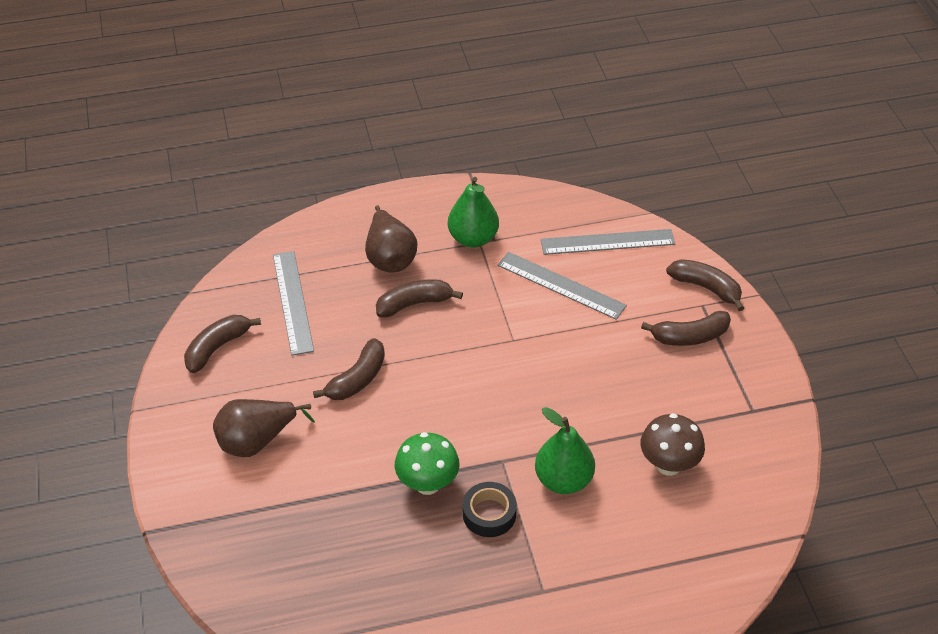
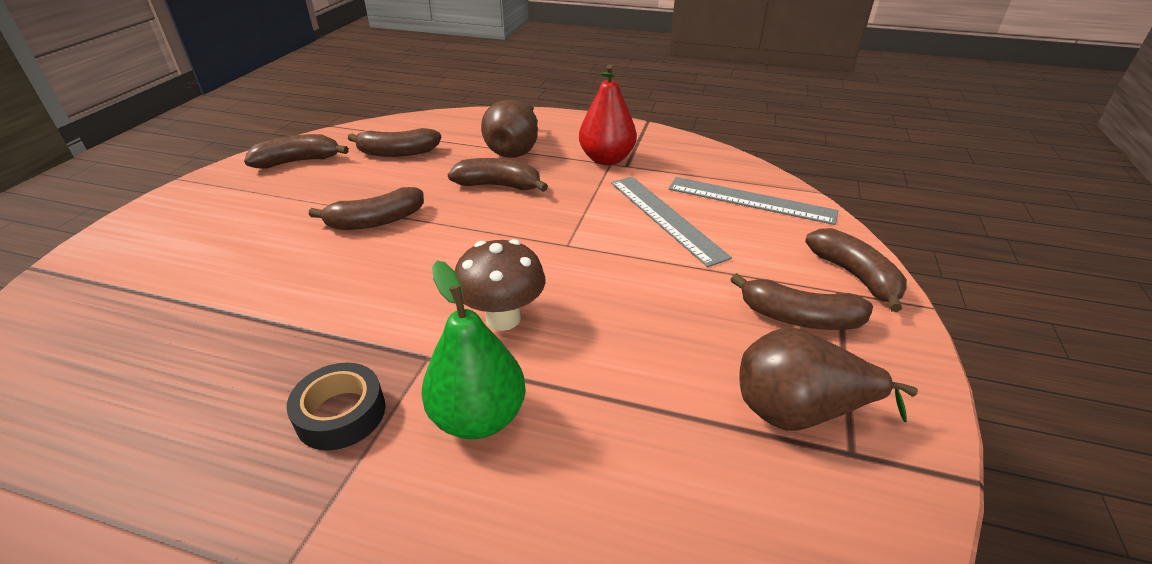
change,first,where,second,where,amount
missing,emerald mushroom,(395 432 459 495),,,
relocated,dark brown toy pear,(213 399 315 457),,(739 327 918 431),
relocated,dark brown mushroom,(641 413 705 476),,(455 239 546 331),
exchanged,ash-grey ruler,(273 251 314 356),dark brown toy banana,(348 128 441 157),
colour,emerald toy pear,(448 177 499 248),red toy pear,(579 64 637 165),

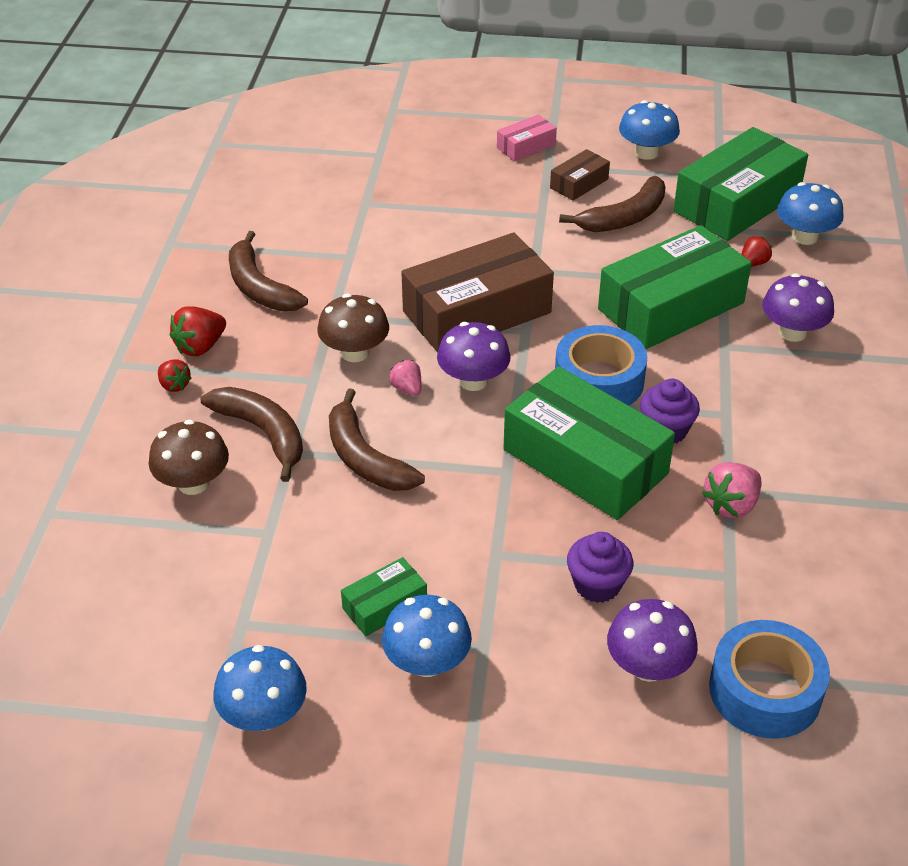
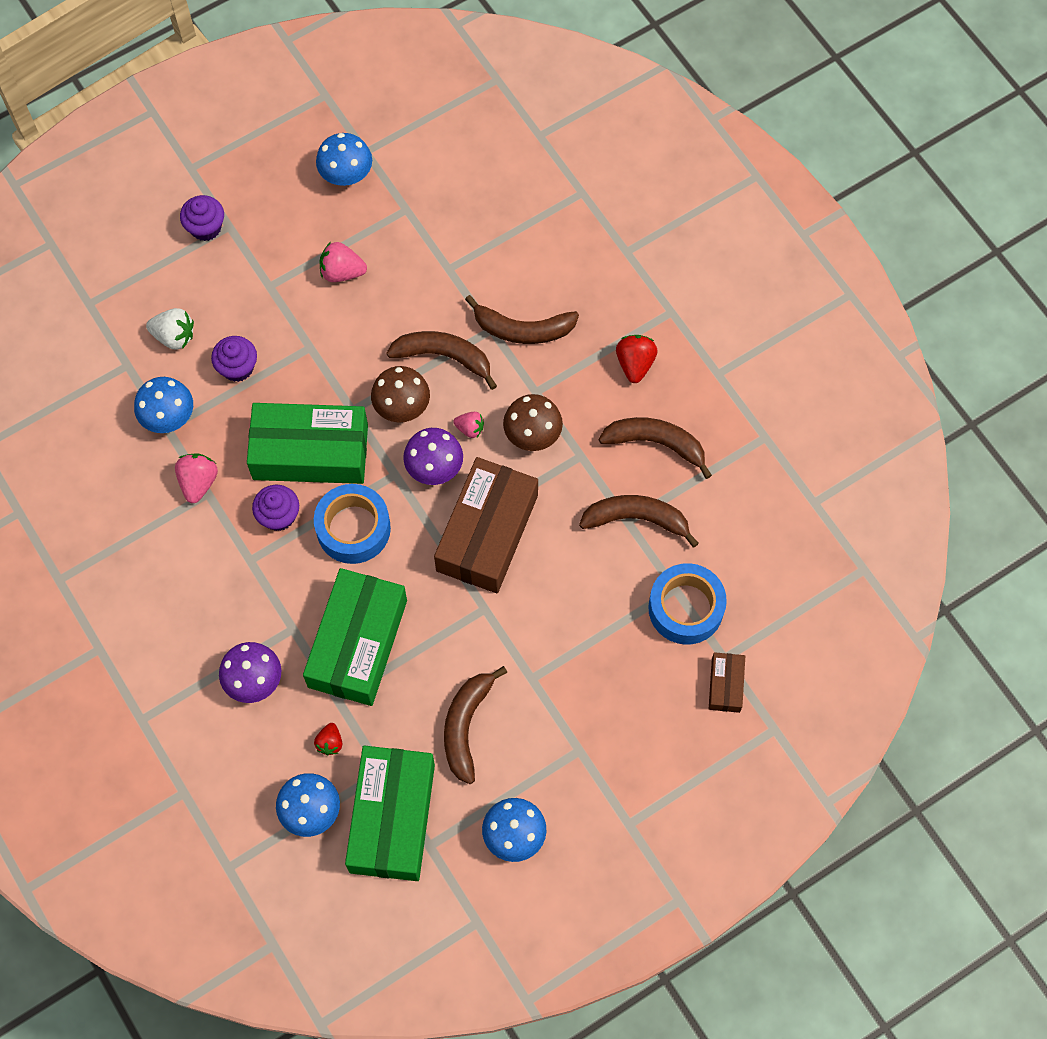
change,first,where,second,where,amount
missing,red strawberry,(158 360 192 392),,,
missing,rose-pink package,(497 115 557 162),,,
appeared,,,violet muffin,(180 195 224 241),
appeared,,,dark brown toy banana,(579 495 699 548),
relocated,dark brown mushroom,(149 420 229 495),,(371 366 430 423),
relocated,royal blue mushroom,(382 595 472 677),,(134 377 193 433),
relocated,dark brown package,(550 149 610 201),,(709 652 745 713),
relocated,royal blue roll of tape,(709 620 830 739),,(648 563 727 645),
exchanged,emerald package,(341 557 427 636),rose-pink strawberry,(320 242 367 282),
exchanged,violet mushroom,(607 599 698 682),snow-white strawberry,(146 308 194 350),

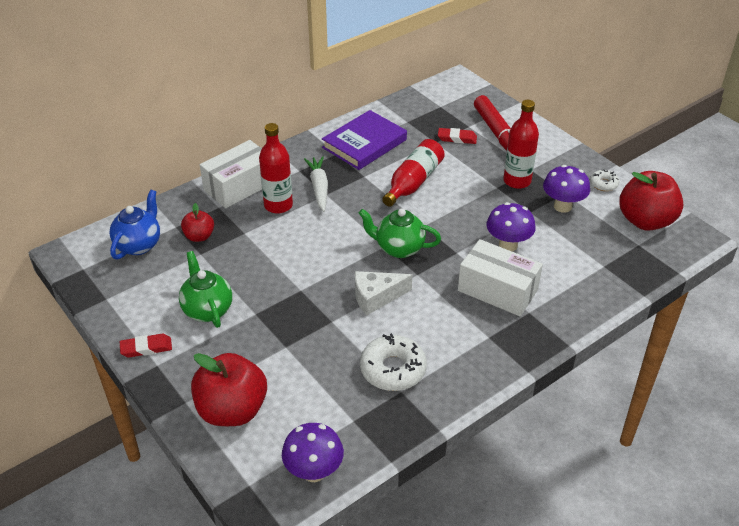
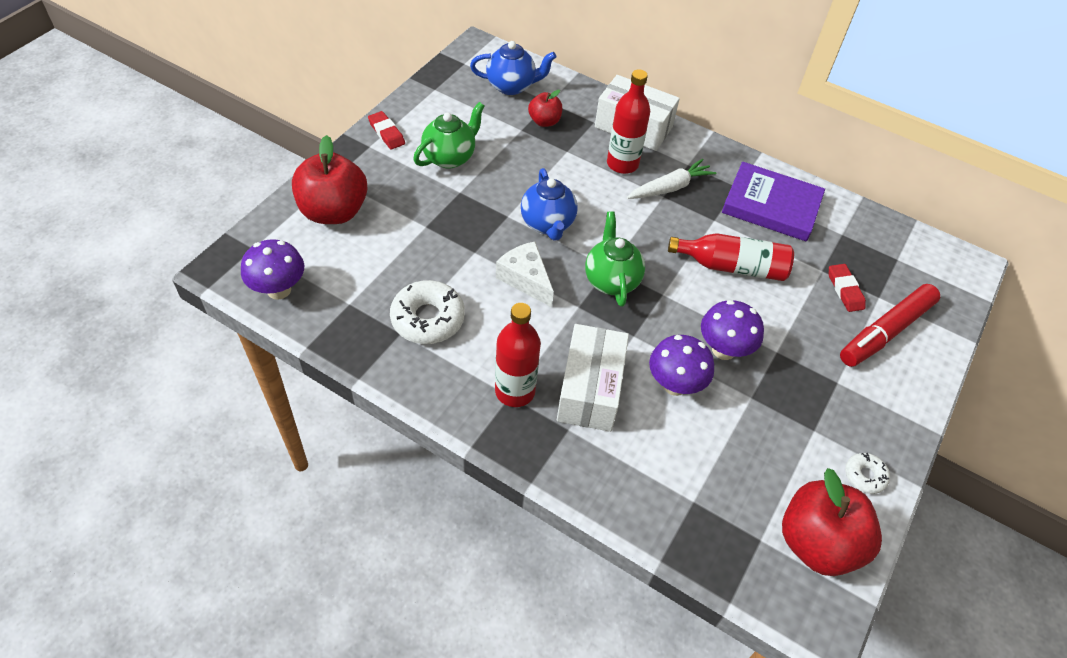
change,first,where,second,where,amount
appeared,,,royal blue china teapot,(521 168 578 241),
relocated,red bottle,(503 100 539 189),,(495 303 541 407),
relocated,violet mushroom,(543 165 590 213),,(701 300 764 360),

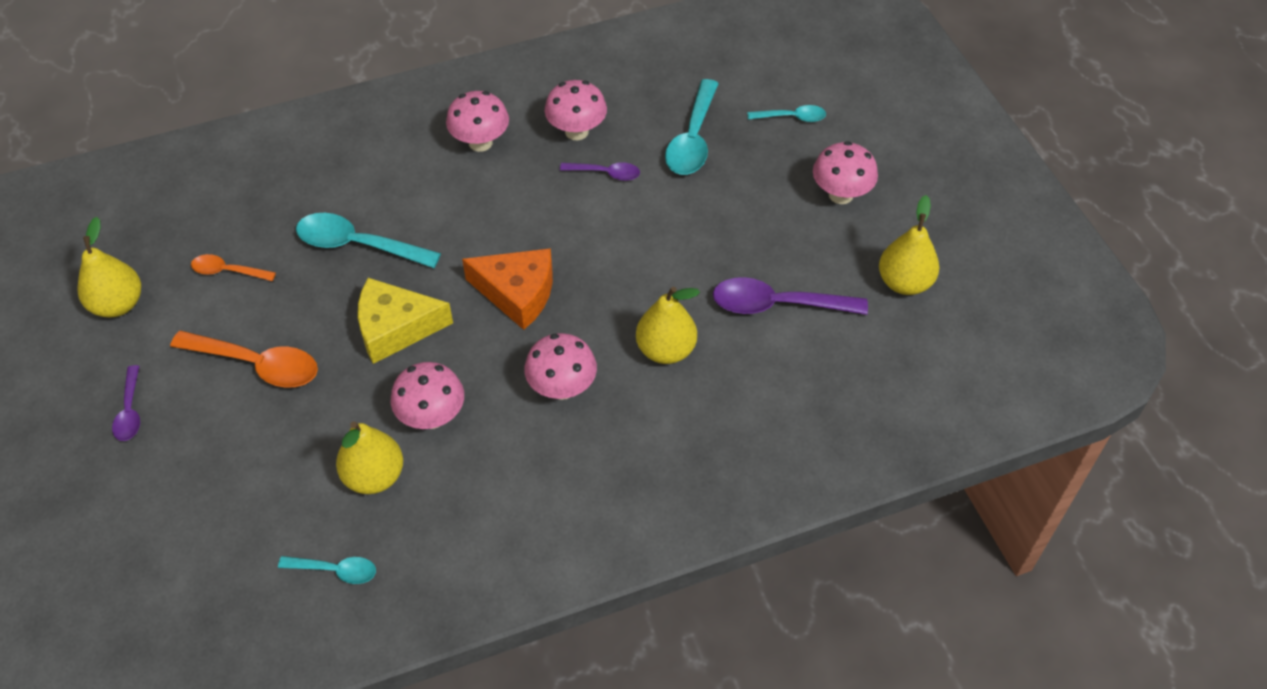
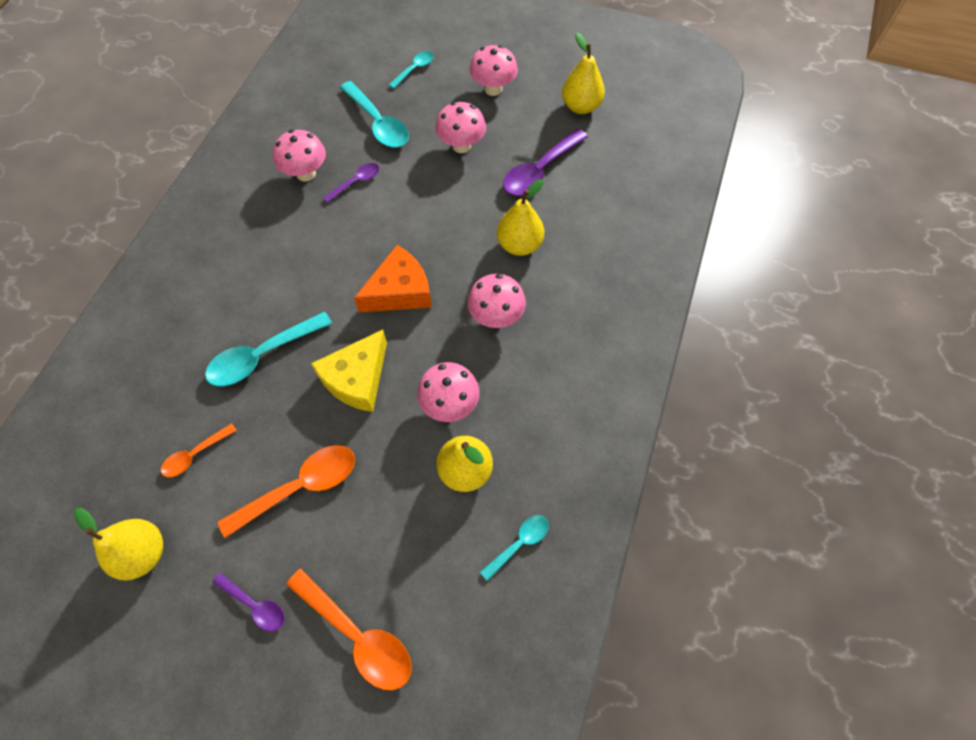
change,first,where,second,where,amount
appeared,,,orange tablespoon,(286 569 412 690),
relocated,rose-pink mushroom,(446 91 509 152),,(435 102 486 153),

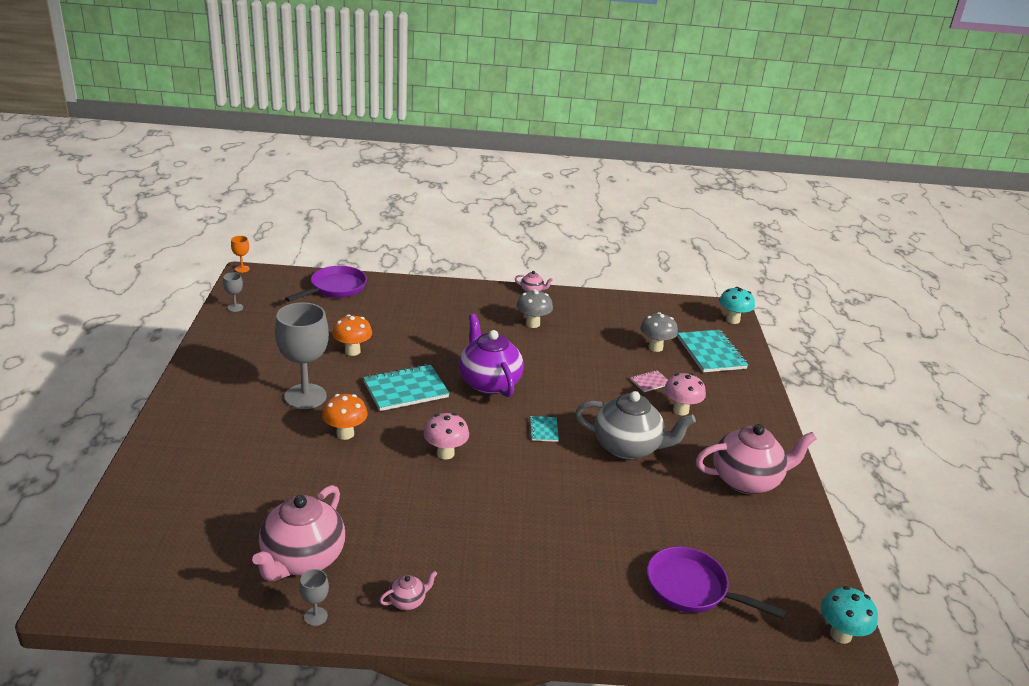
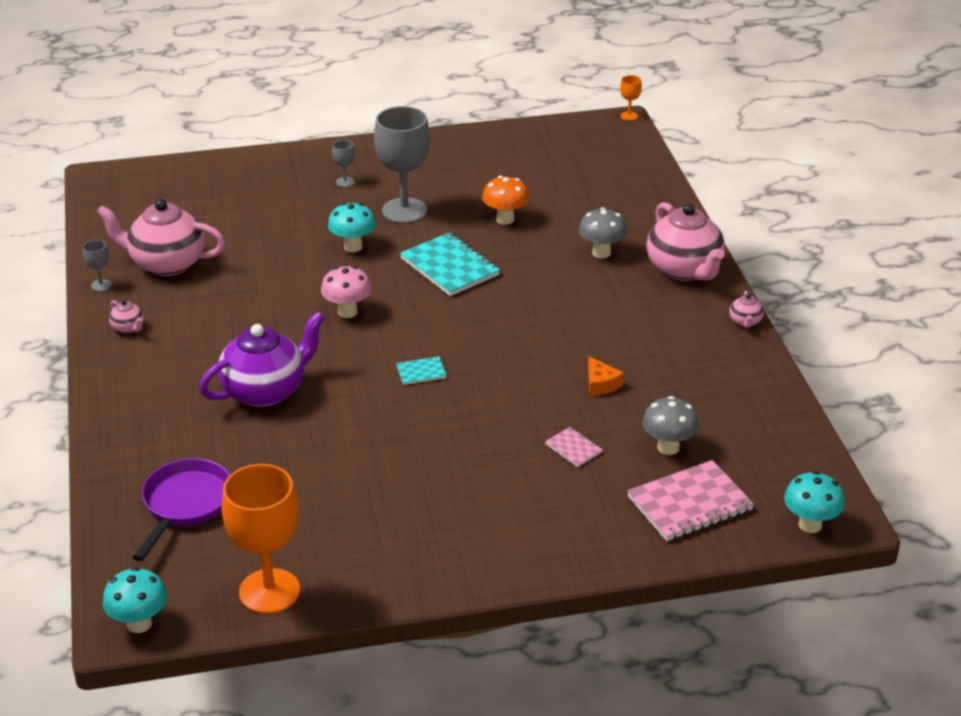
change,first,where,second,where,amount
missing,violet frying pan,(285 266 367 302),,,
missing,ash-grey china teapot,(575 391 696 459),,,
missing,rose-pink mushroom,(664 373 706 415),,,
appeared,,,orange wine glass,(222 464 300 614),
appeared,,,orange piece of cheese,(588 356 624 396),
relocated,ash-grey wine glass,(223 273 243 312),,(332 139 355 187),
relocated,violet china teapot,(459 314 524 397),,(199 312 325 407),
relocated,ash-grey mushroom,(516 289 553 328),,(579 207 627 258),
relocated,rose-pink china teapot,(696 424 817 494),,(647 202 725 281),
colour,orange mushroom,(322 394 368 440),teal mushroom,(328 203 376 252),
colour,teal notepad,(678 330 748 372),rose-pink notepad,(627 460 754 541),

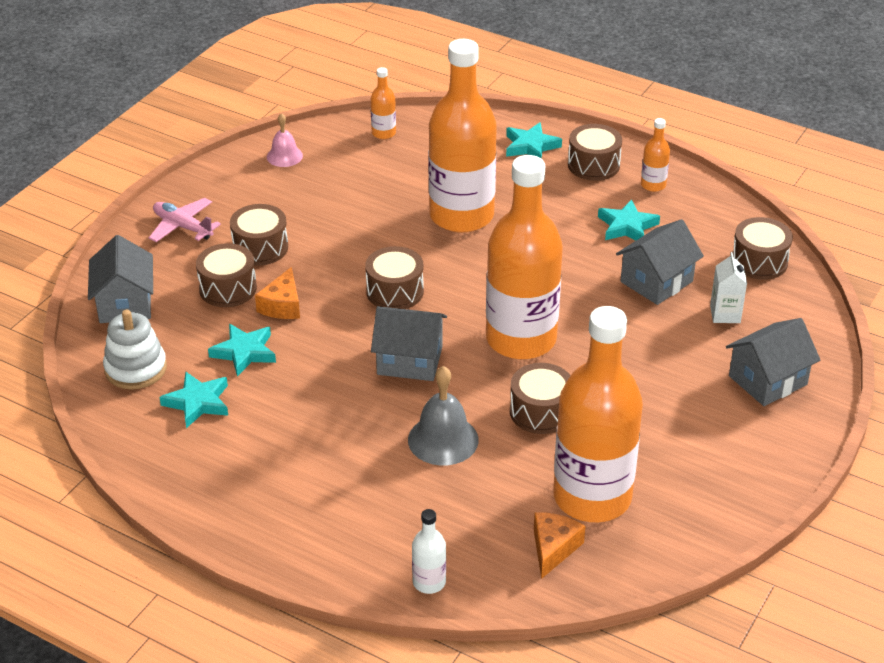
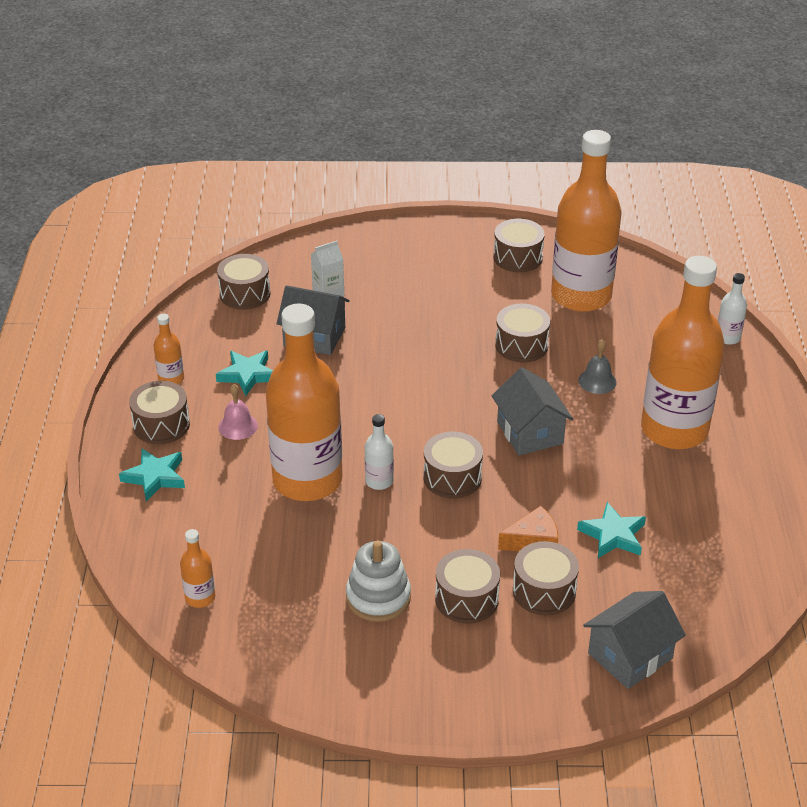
change,first,where,second,where,amount
missing,rose-pink toy plane,(149 198 221 242),,,
missing,teal star shape,(160 372 228 428),,,
missing,orange piece of cheese,(534 512 585 579),,,
missing,ash-grey cottage,(726 318 820 406),,,
appeared,,,snow-white bottle,(365 414 394 490),
appeared,,,dark brown drum,(493 219 545 272),
relocated,snow-white stacking rings,(103 310 167 390),,(346 541 411 622),
relocated,rose-pink bell,(267 113 303 167),,(218 384 258 440),
relocated,orange bottle,(486 155 563 360),,(641 256 725 449),
size,ash-grey bell,(408 366 479 465),,(578 339 617 394),x0.63

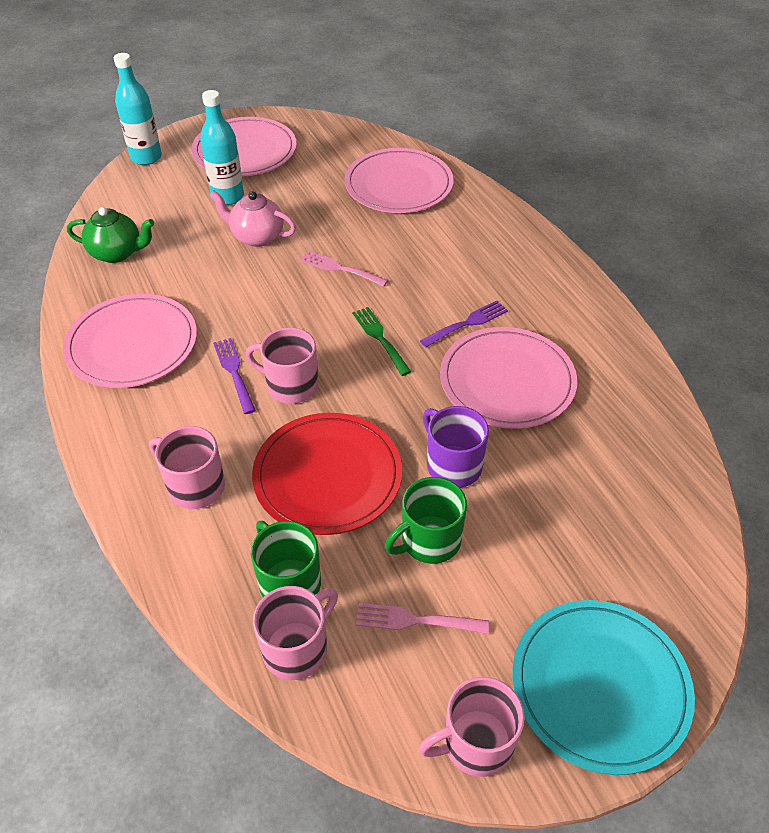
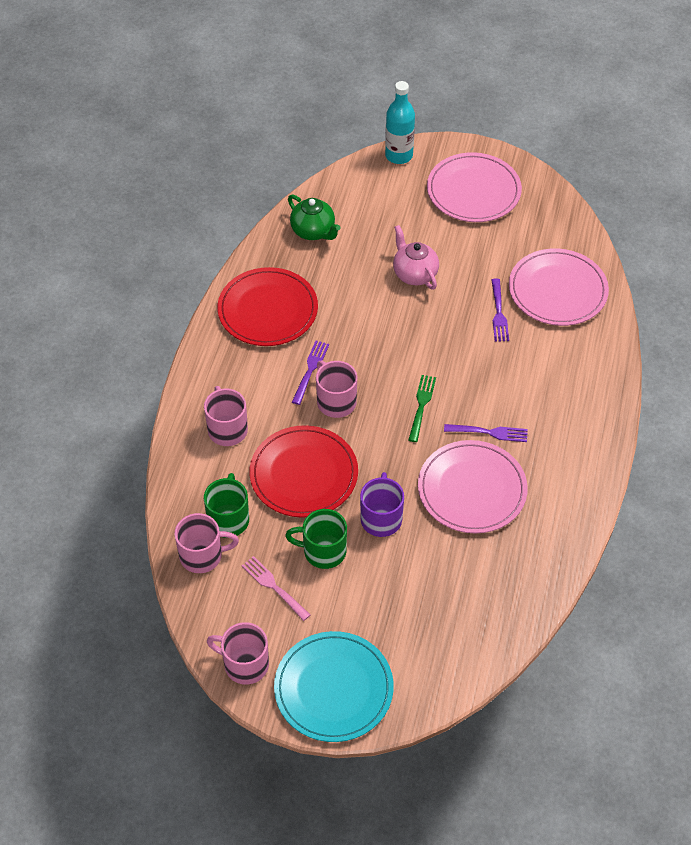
change,first,where,second,where,amount
missing,teal bottle,(200 90 244 205),,,
missing,rose-pink dinner fork,(300 250 388 287),,,
appeared,,,violet dinner fork,(491 278 509 341),
colour,rose-pink dinner plate,(63 294 197 388),red dinner plate,(217 267 318 346),

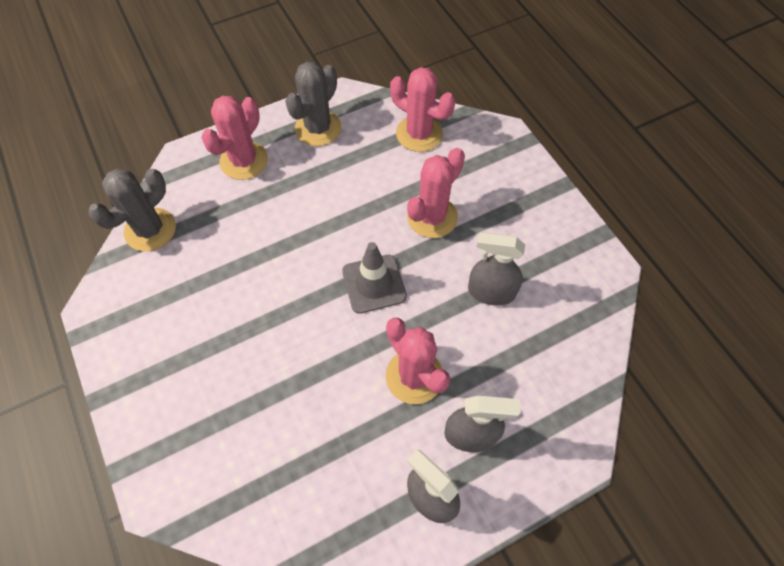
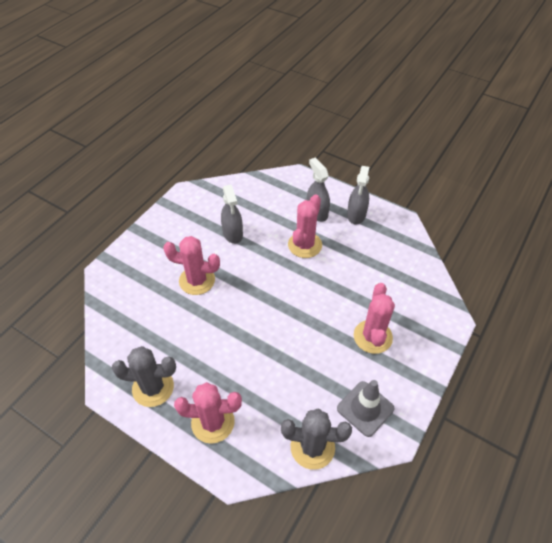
change,first,where,second,where,amount
relocated,ash-grey traffic cone,(342 242 407 314),,(337 380 394 437),
relocated,rose-pink prickly plant,(390 67 455 152),,(354 283 395 354),

